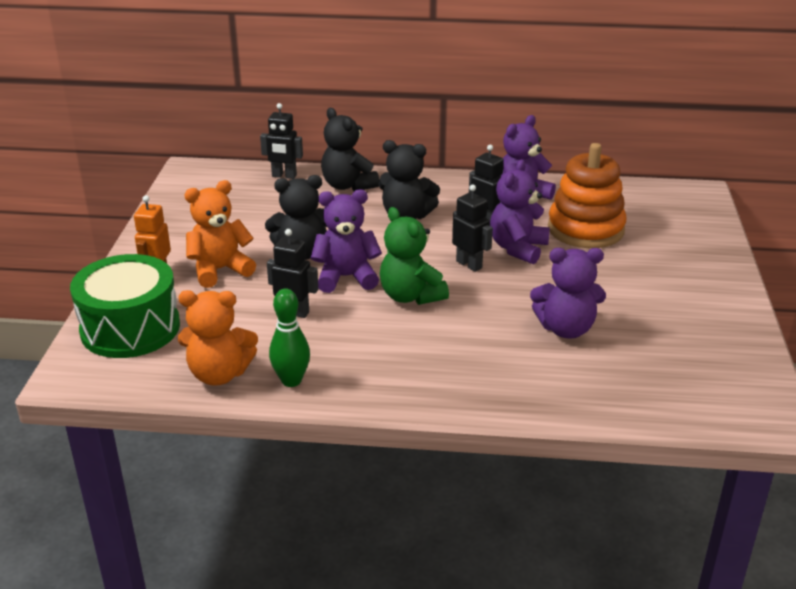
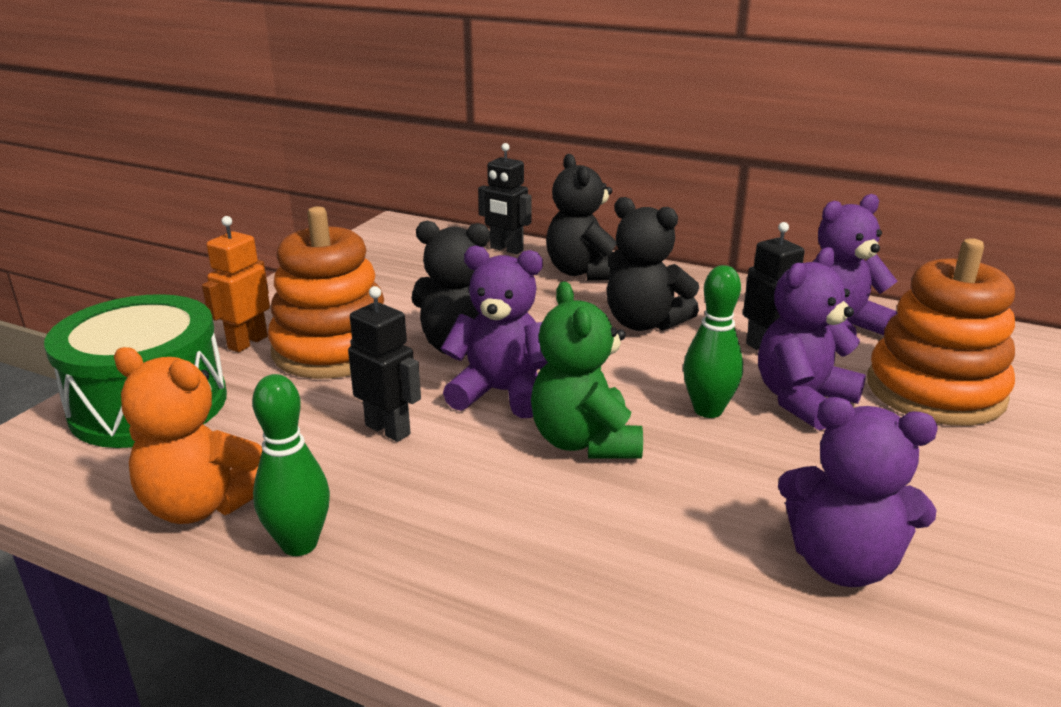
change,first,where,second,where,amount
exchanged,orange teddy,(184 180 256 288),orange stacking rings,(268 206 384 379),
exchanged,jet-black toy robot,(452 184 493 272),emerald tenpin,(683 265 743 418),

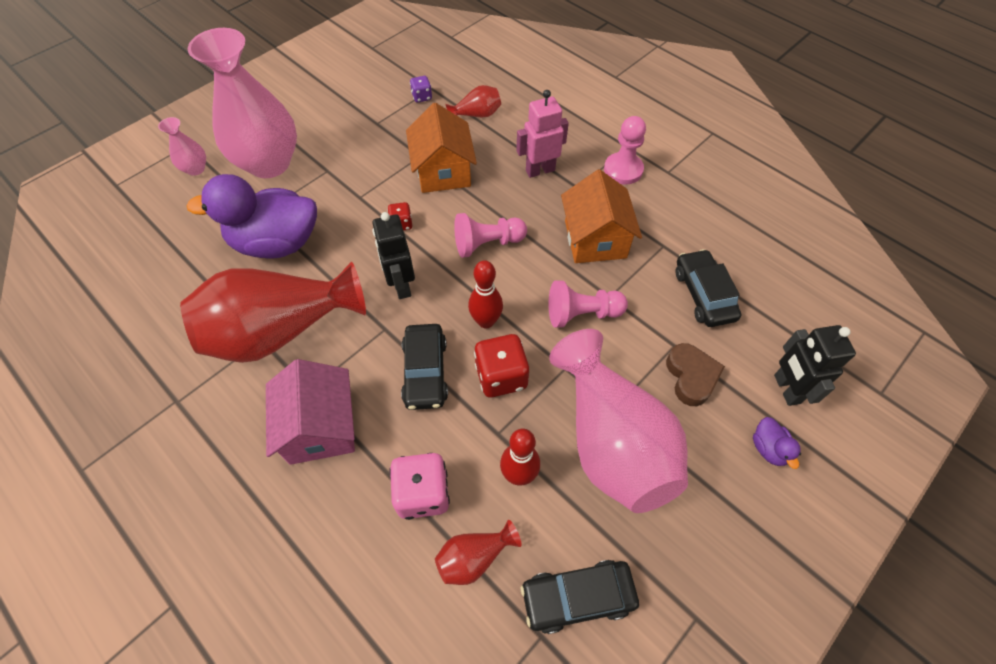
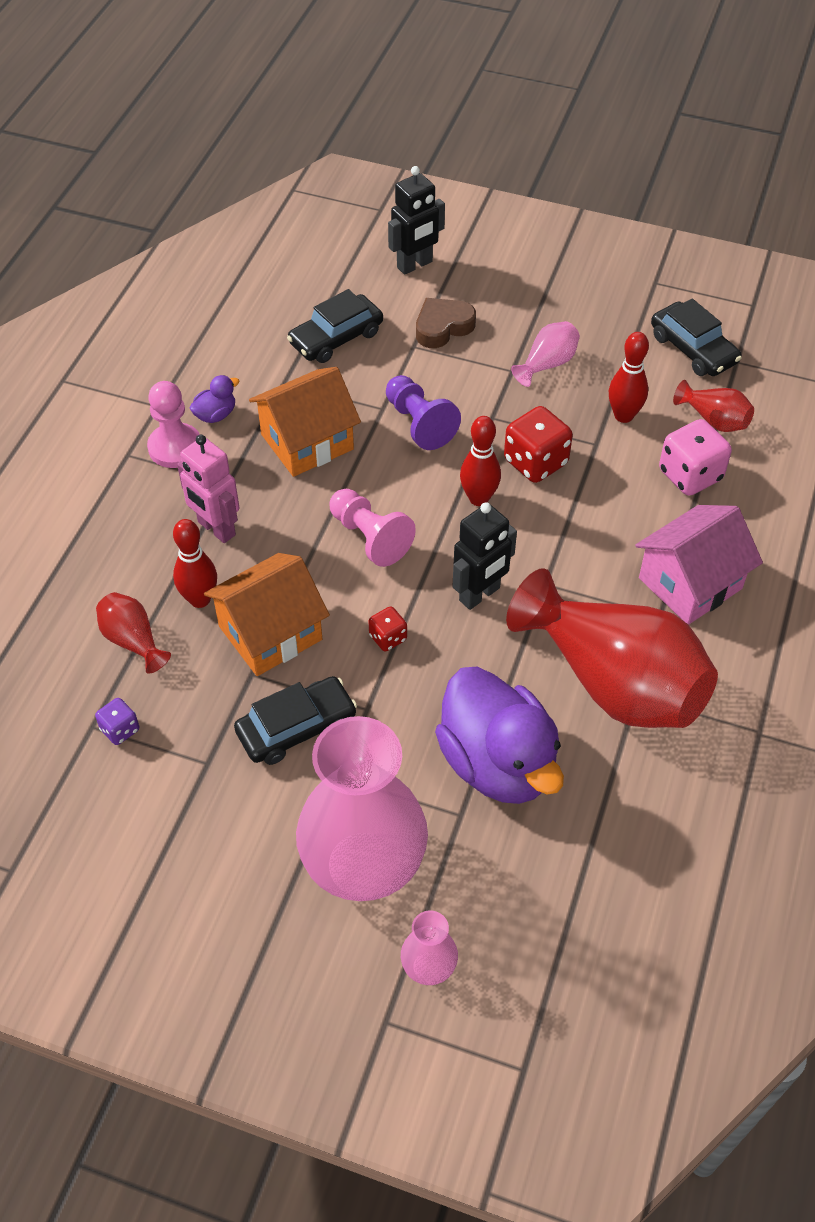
change,first,where,second,where,amount
appeared,,,red tenpin,(173 519 217 608),
relocated,jet-black toy car,(401 324 448 410),,(234 676 357 765),
relocated,violet toy duck,(753 417 801 469),,(190 375 240 423),
colour,rose-pink chess pawn,(548 281 628 328),violet chess pawn,(386 375 461 450),
size,rose-pink tall vase,(549 329 688 513),,(511 321 580 387),x0.43

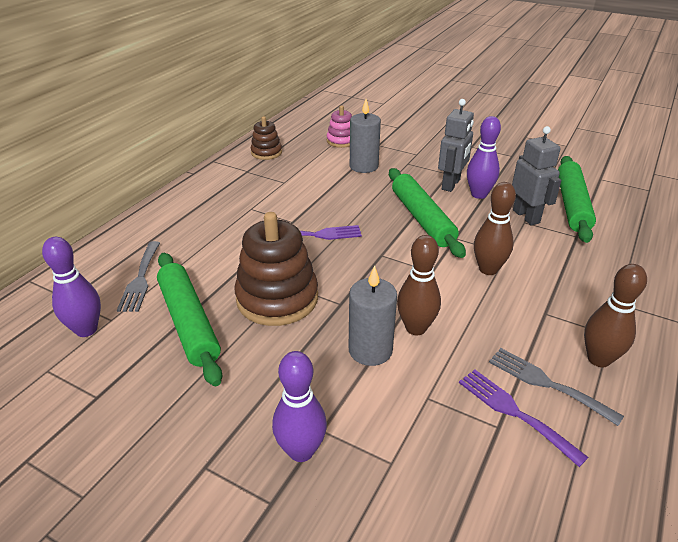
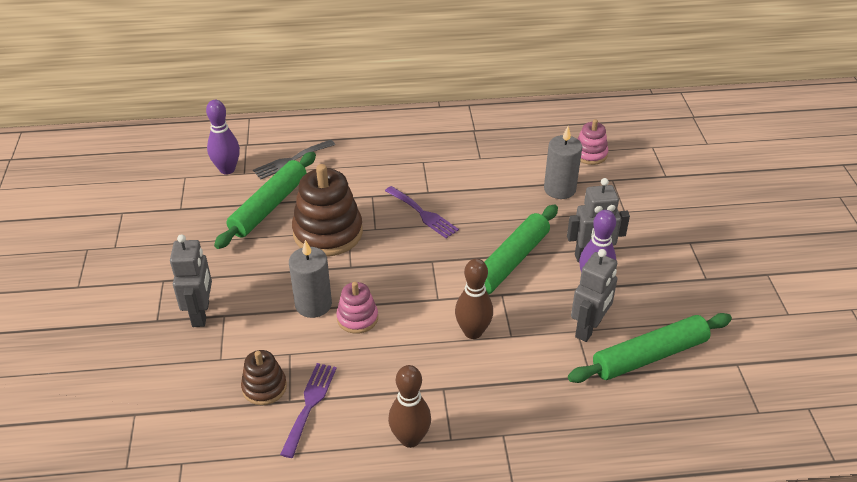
change,first,where,second,where,amount
missing,ash-grey dinner fork,(489 348 624 426),,,
relocated,dark brown stacking rings,(251 116 282 160),,(241 350 287 405),
exchanged,violet tenpin,(272 351 327 462),ash-grey toy robot,(170 234 212 327),
exchanged,dark brown tenpin,(397 235 441 335),rose-pink stacking rings,(336 282 378 334),

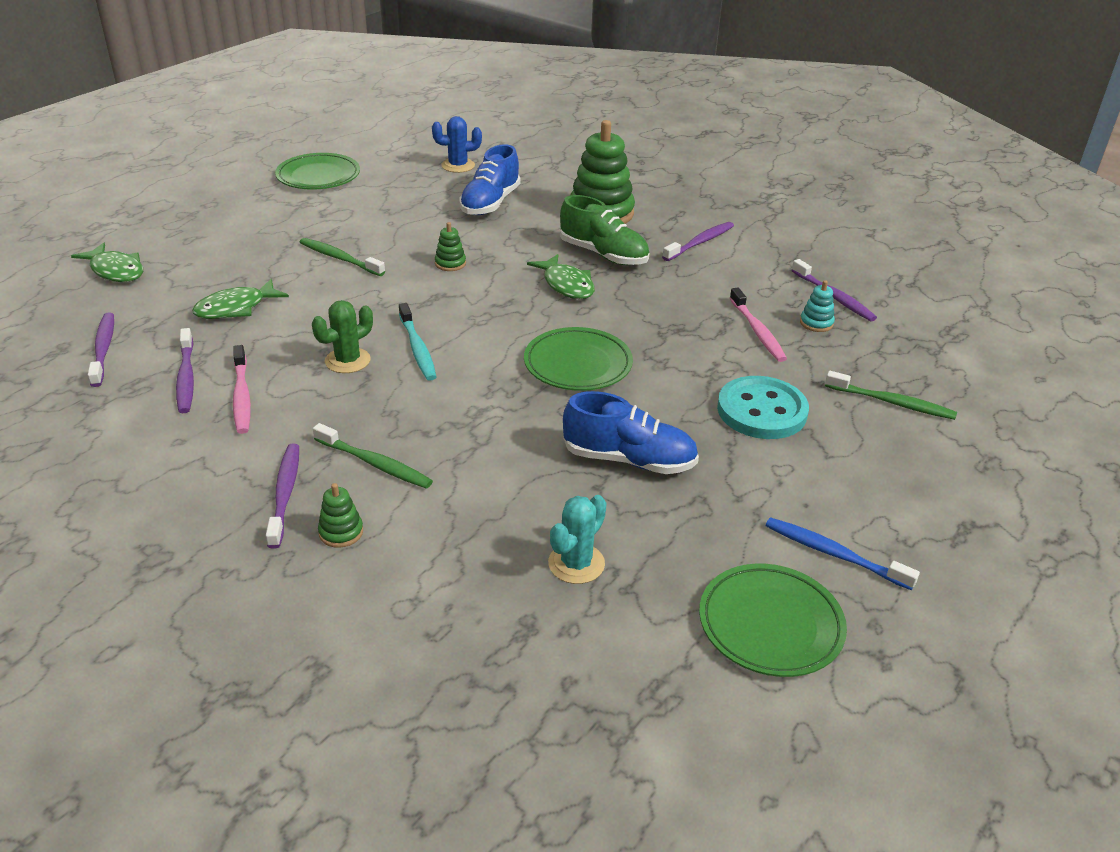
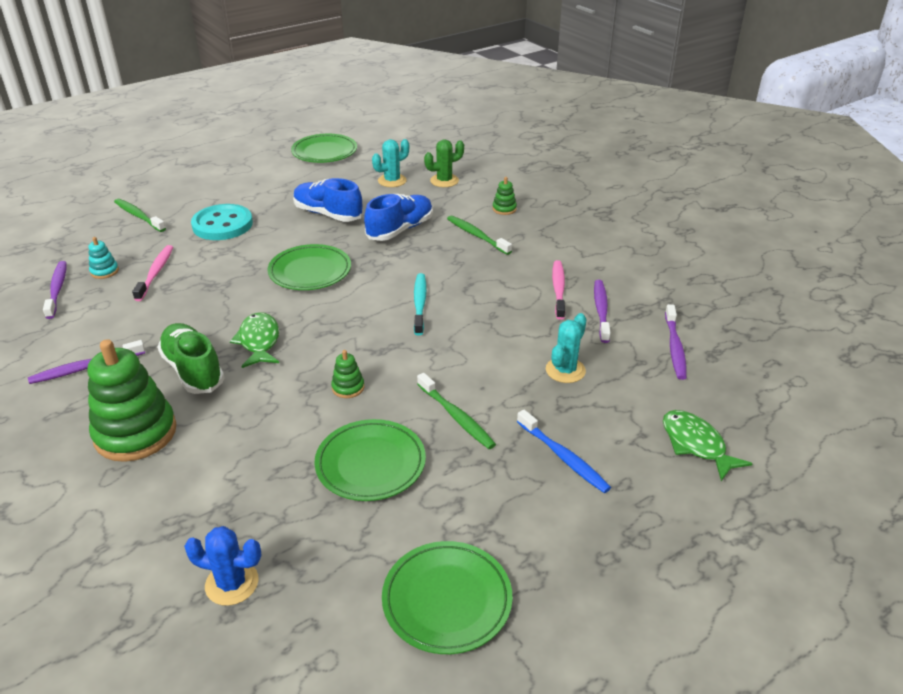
change,first,where,second,where,amount
missing,violet toothbrush,(266 444 299 549),,,
appeared,,,emerald dinner plate,(314 419 426 501),
relocated,emerald prickly plant,(312 300 373 373),,(424 139 464 187),
relocated,royal blue sneaker,(460 144 521 215),,(364 194 433 241),
relocated,royal blue toothbrush,(766 517 920 590),,(517 410 611 493),
exchanged,emerald fish figure,(192 279 289 319),teal prickly plant,(546 313 587 383),

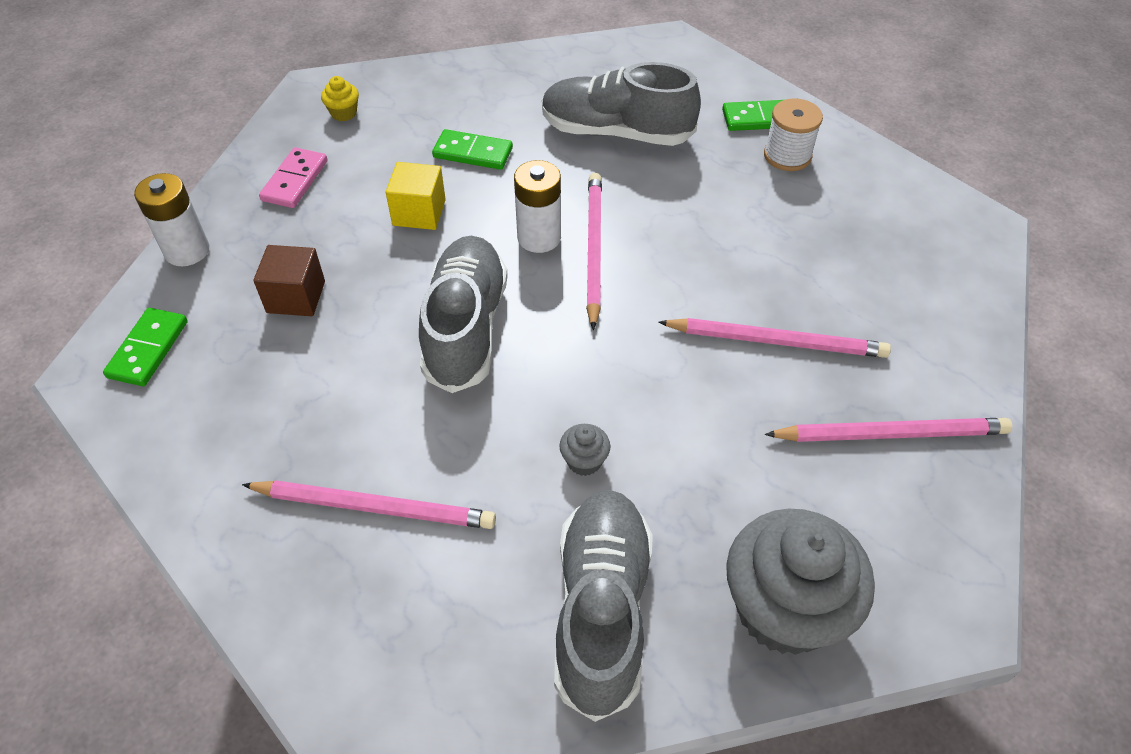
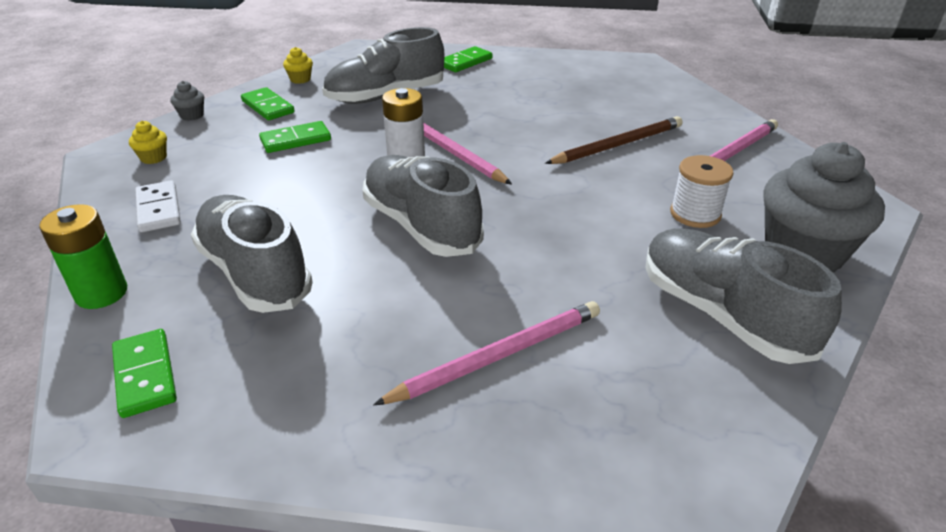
change,first,where,second,where,amount
missing,bright yellow solid cube,(386 162 446 230),,,
appeared,,,emerald domino piece,(241 87 295 120),
appeared,,,bright yellow muffin,(283 47 313 84),
relocated,ash-grey muffin,(559 424 610 476),,(171 81 204 121),
relocated,snow-white bobbin,(764 98 823 171),,(670 155 734 228),
exchanged,dark brown solid cube,(253 245 325 316),ash-grey sneaker,(191 195 313 313),
colour,snow-white AA battery,(134 173 209 266),emerald AA battery,(39 204 127 309),
colour,rose-pink domino piece,(259 147 328 208),snow-white domino piece,(135 180 181 232),
colour,rose-pink wooden pencil,(658 318 891 358),dark brown wooden pencil,(545 116 682 164),

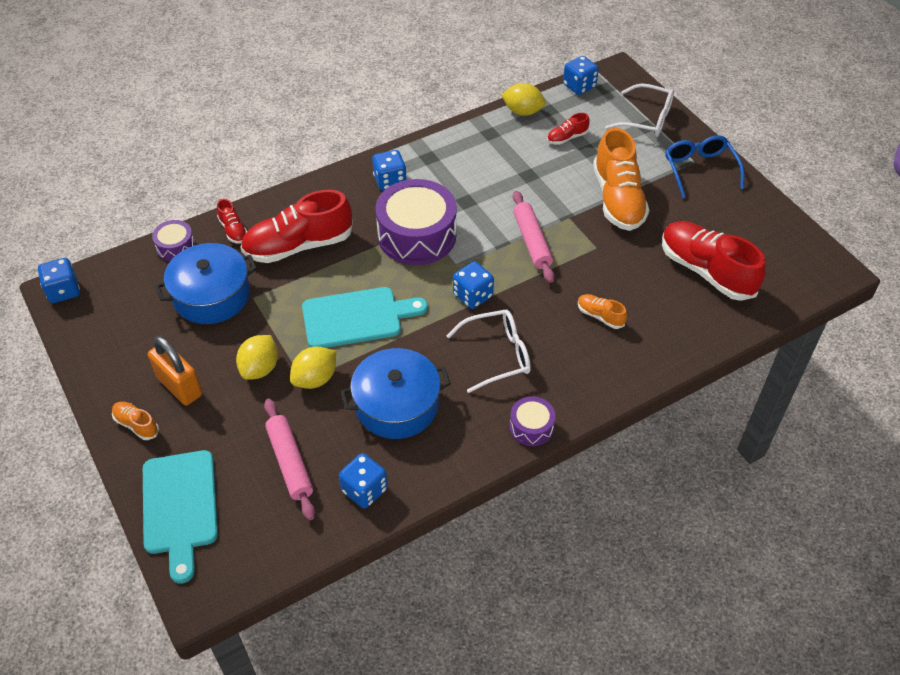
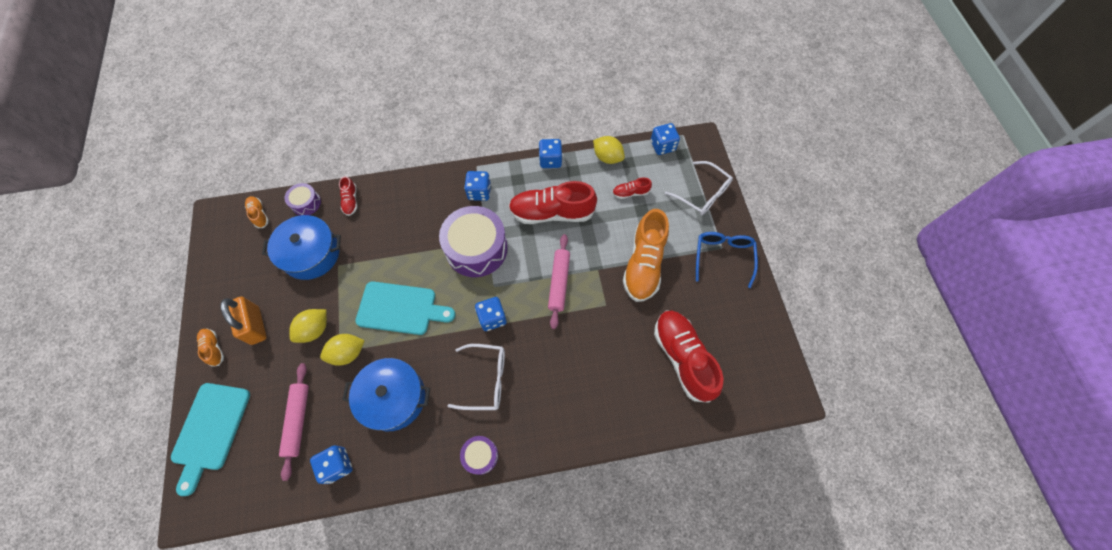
change,first,where,second,where,amount
relocated,royal blue dice,(38 258 80 303),,(539 139 562 168),
relocated,red sneaker,(240 190 353 263),,(508 181 597 224),
relocated,orange sneaker,(578 294 627 329),,(245 196 269 228),

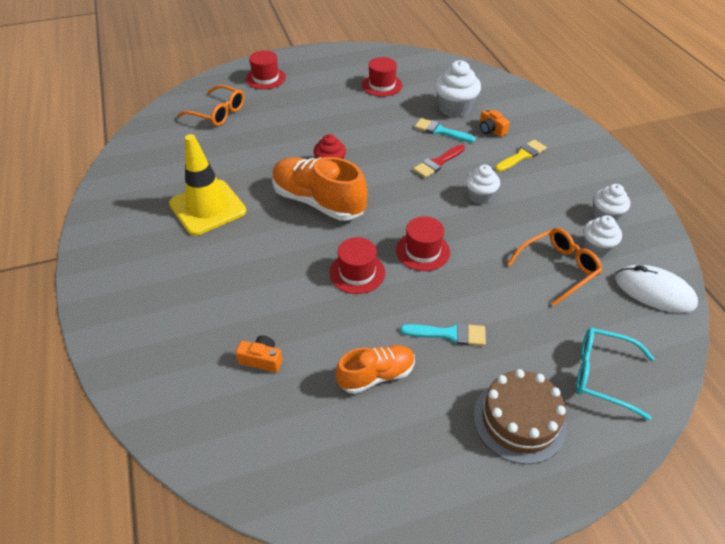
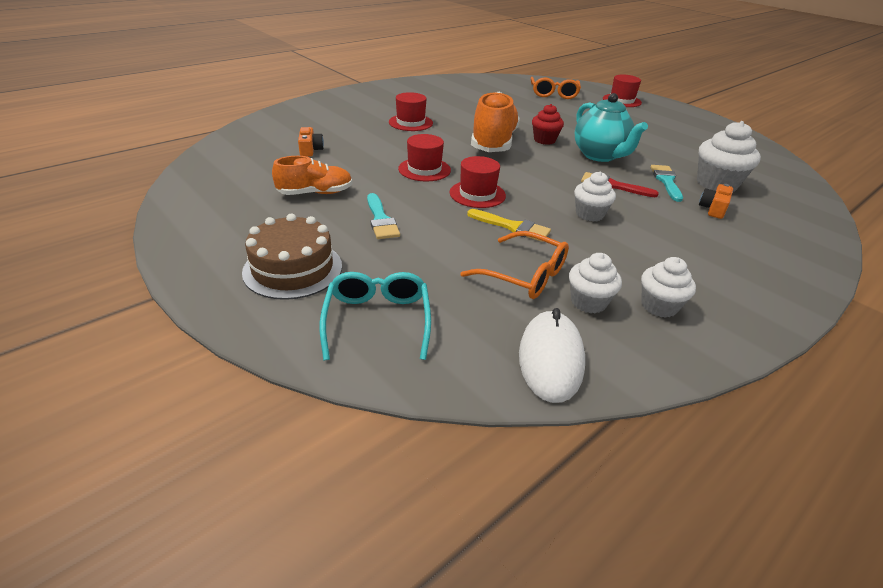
change,first,where,second,where,amount
missing,bright yellow traffic cone,(169 134 246 236),,,
appeared,,,teal china teapot,(575 93 648 162),
relocated,red tall hat,(362 57 403 97),,(389 92 433 131),
relocated,bright yellow brush,(495 140 547 172),,(467 209 551 242),
spun,orange sneaker,(335 345 415 394),,(272 156 353 195),60 degrees counterclockwise

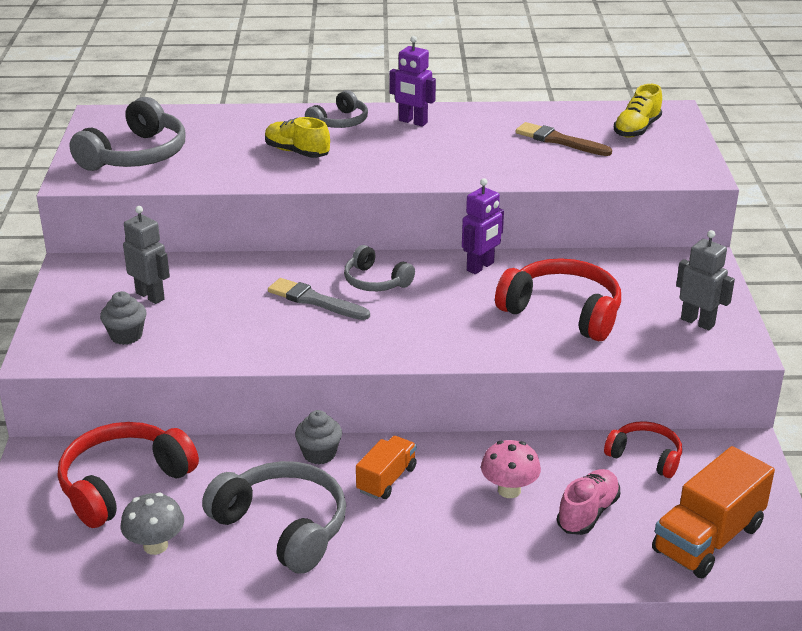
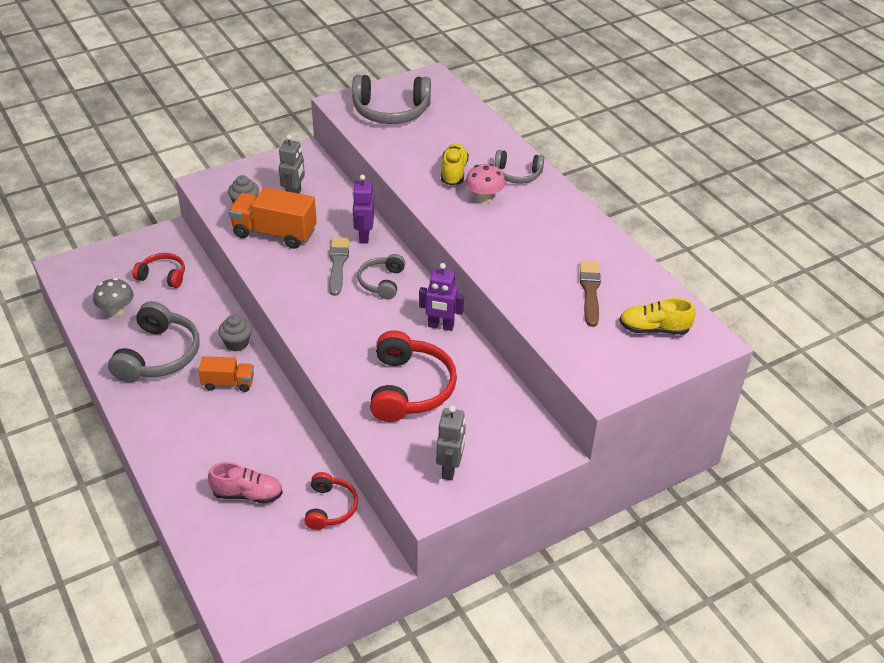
change,first,where,second,where,amount
relocated,violet toy robot,(389 36 436 127),,(352 175 374 244),
relocated,rose-pink mushroom,(481 440 541 498),,(465 164 505 203),
relocated,orange truck,(652 446 775 578),,(228 187 317 249),
size,red headset,(58 422 199 528),,(133 253 185 288),x0.58

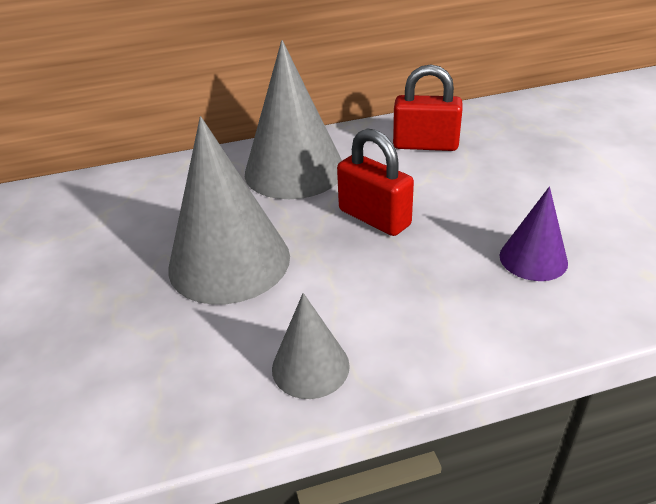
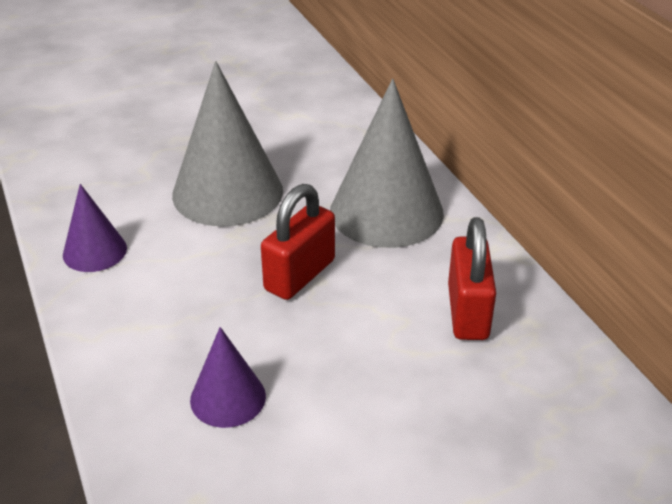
change,first,where,second,where,amount
colour,ash-grey cone shape,(272 293 350 399),violet cone shape,(63 184 127 272),

